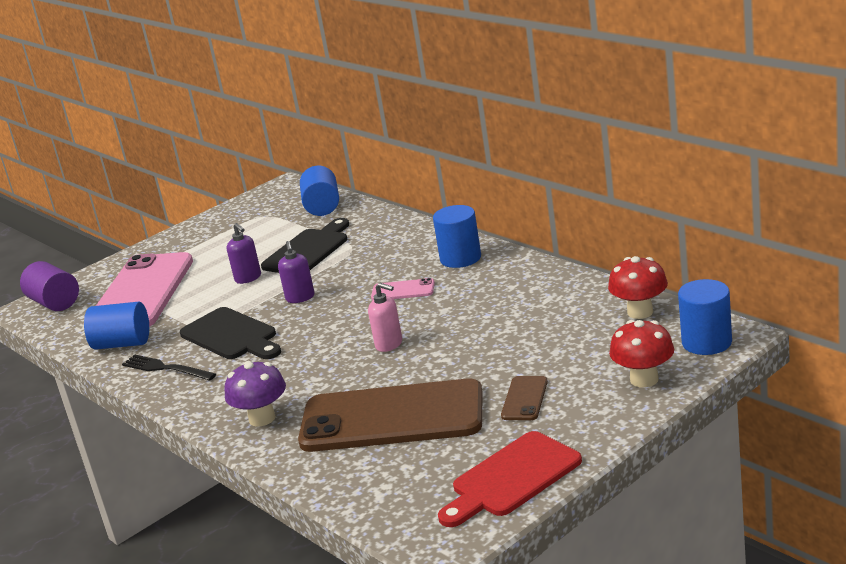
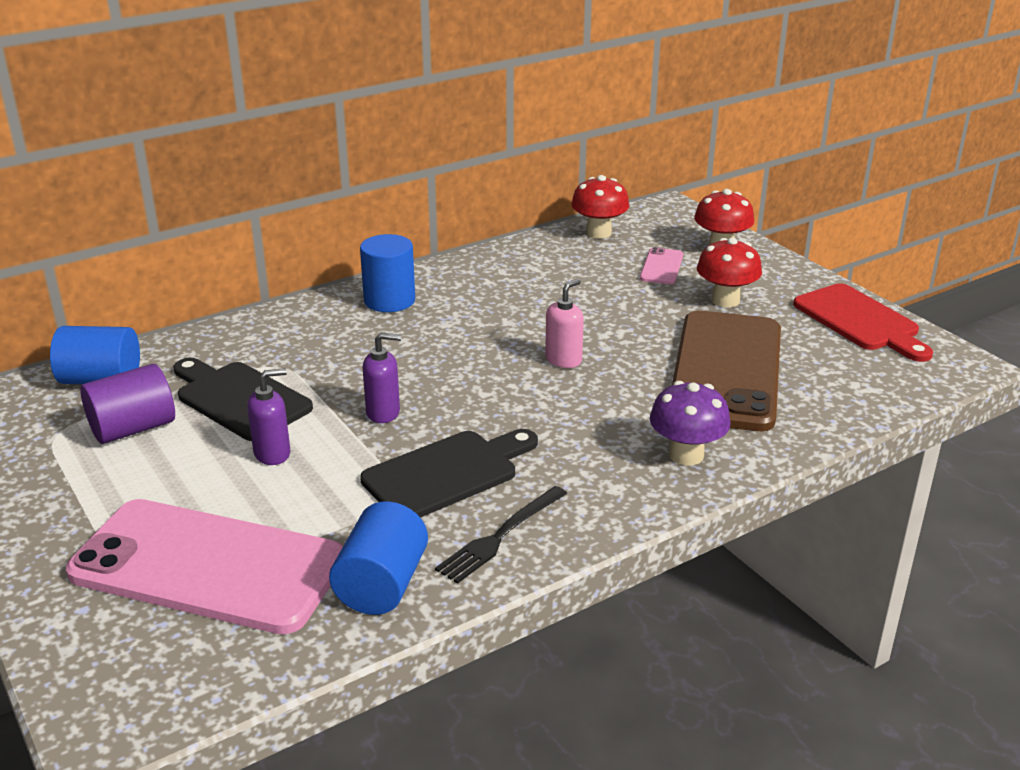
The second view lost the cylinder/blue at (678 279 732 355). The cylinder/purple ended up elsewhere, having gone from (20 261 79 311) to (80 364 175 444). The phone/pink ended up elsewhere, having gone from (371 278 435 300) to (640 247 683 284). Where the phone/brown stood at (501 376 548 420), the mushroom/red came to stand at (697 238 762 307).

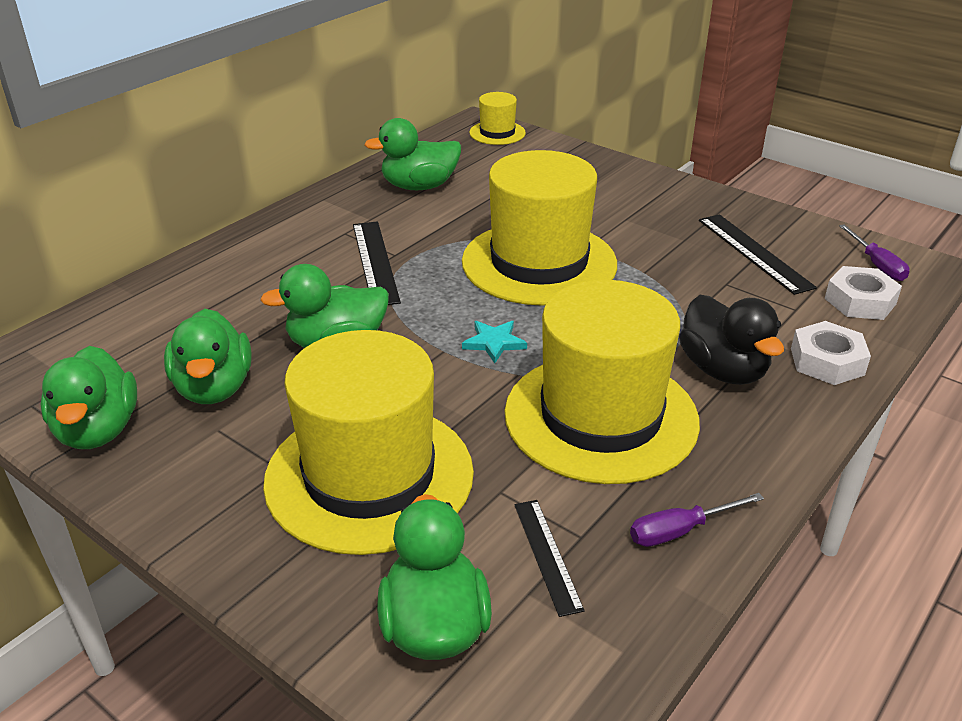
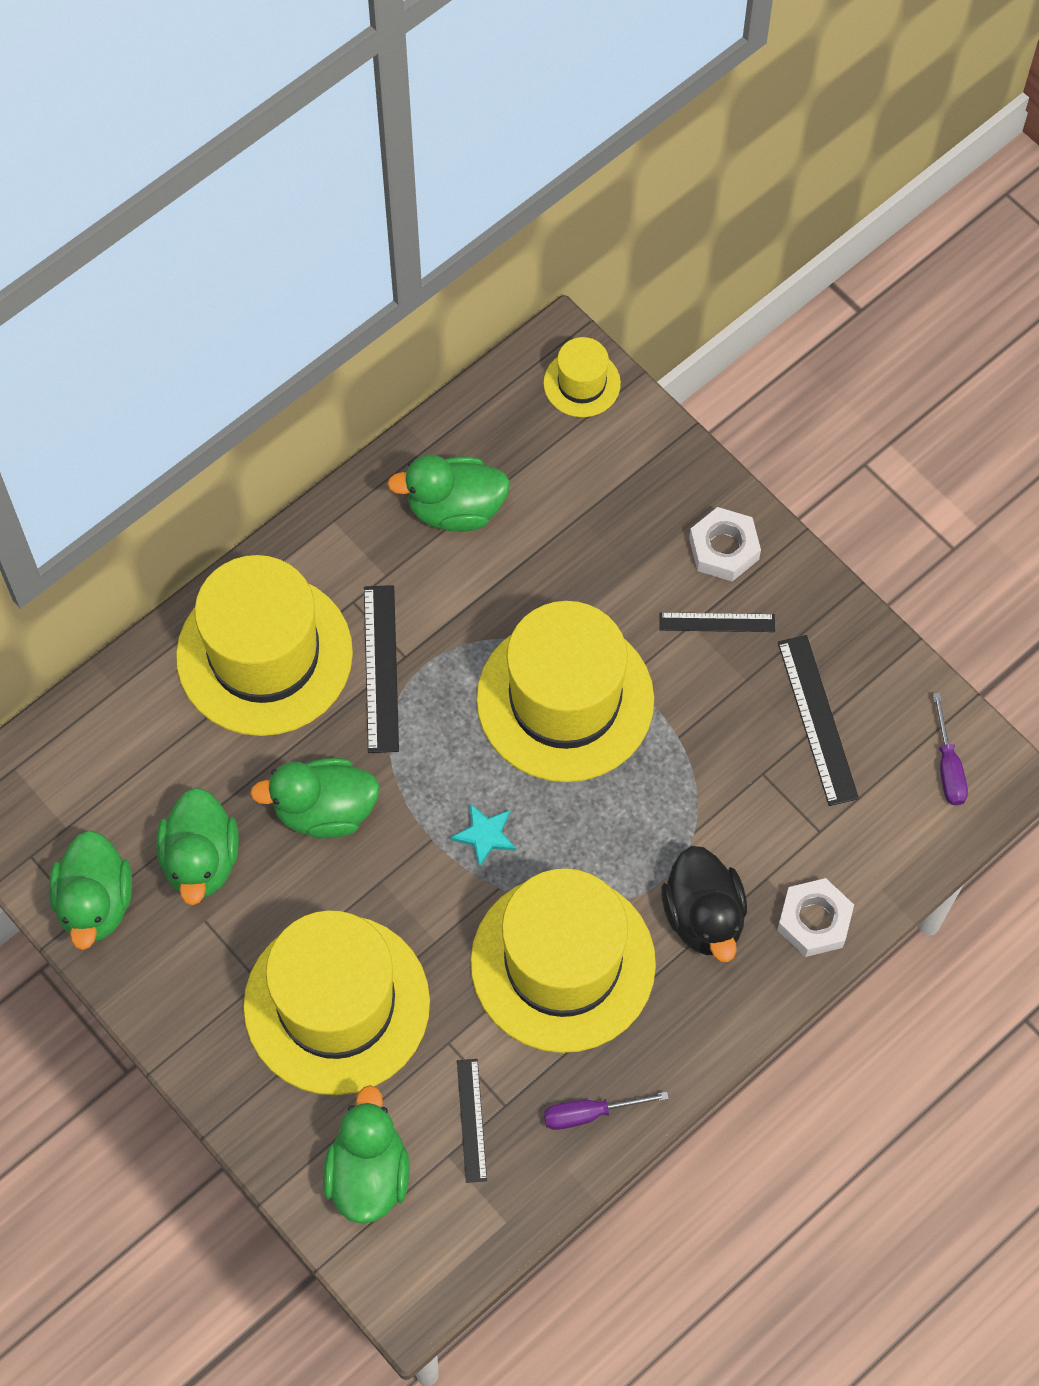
The second view gained the hat/yellow at (176 555 353 736). The second view gained the ruler/black at (659 612 775 632). The nut/white ended up elsewhere, having gone from (824 266 902 320) to (689 507 761 582).

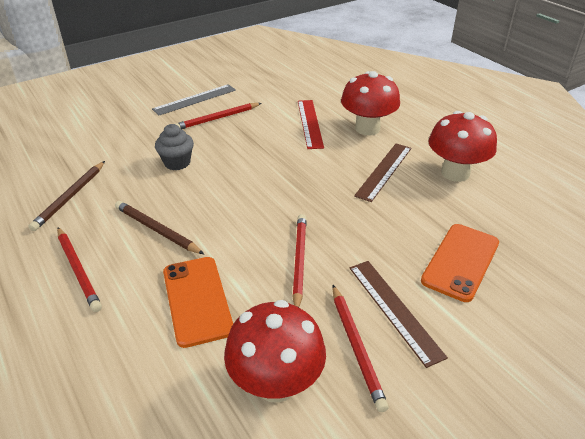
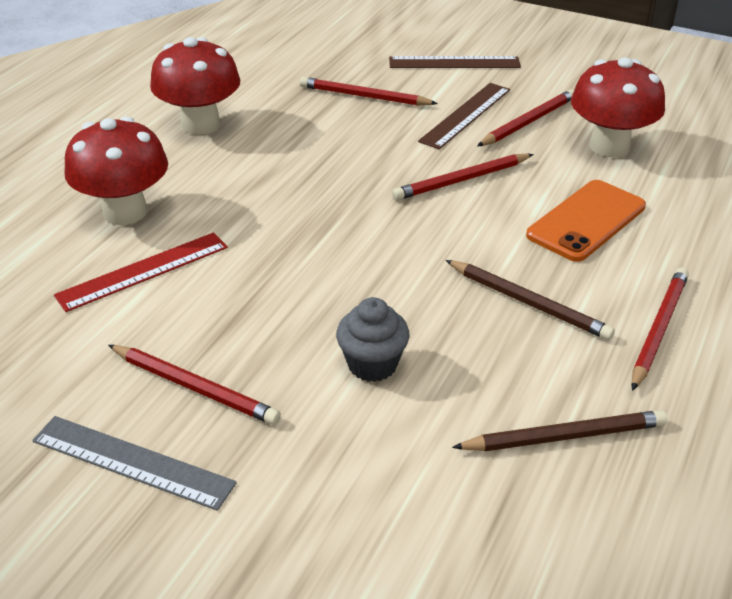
The ruler/brown ended up elsewhere, having gone from (354 144 411 202) to (389 56 521 68). Where the phone/orange stood at (421 224 499 302), the pencil/red came to stand at (300 77 438 106). The pencil/brown at (115 201 204 254) ended up facing another way, 60 degrees counterclockwise from before.

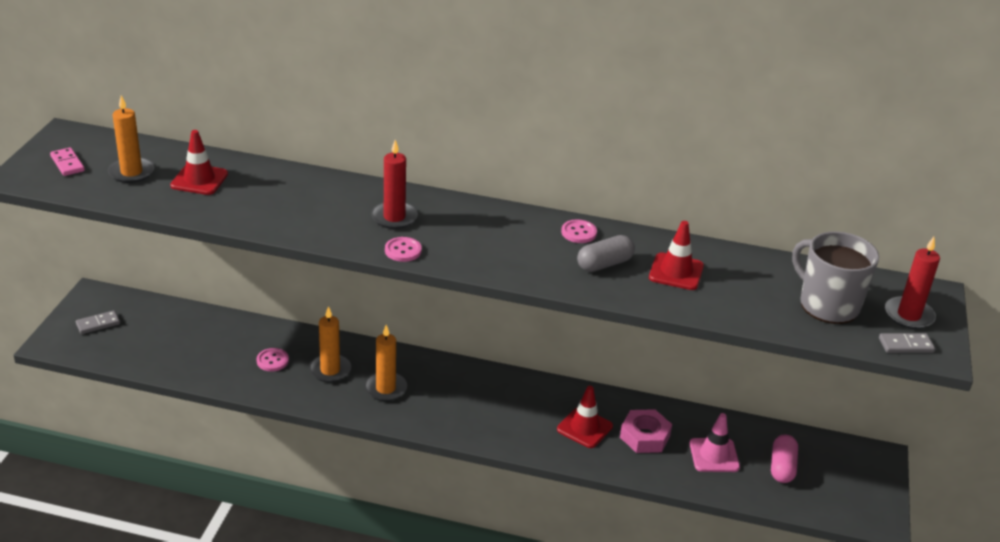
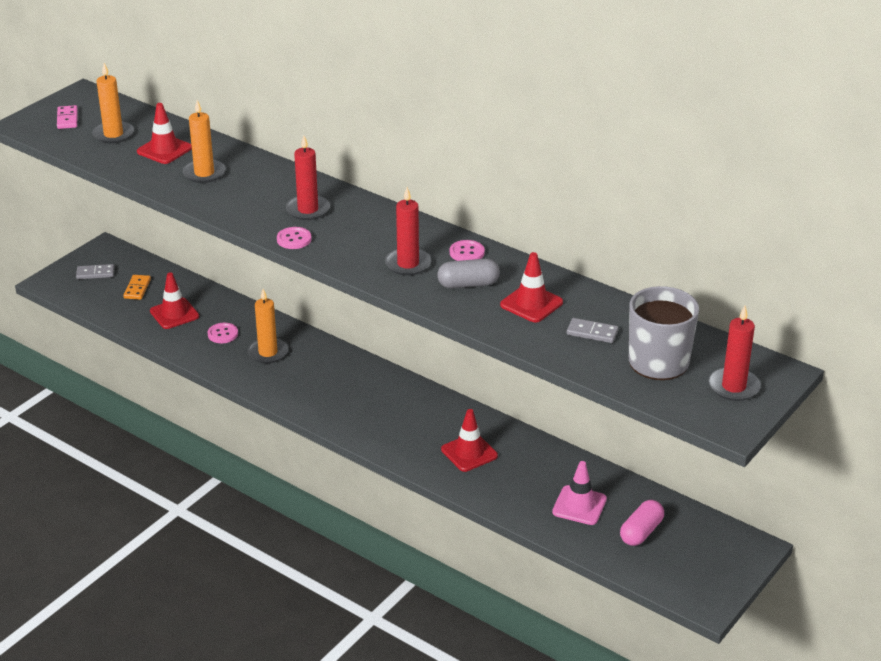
The second view lost the nut/pink at (620 409 672 453). The second view gained the domino/orange at (123 275 151 300). The second view gained the traffic cone/red at (150 272 199 329). The second view gained the candle/red at (385 187 431 276). The candle/orange ended up elsewhere, having gone from (365 325 407 401) to (183 100 226 183). The domino/grey ended up elsewhere, having gone from (879 333 935 353) to (567 318 618 343).

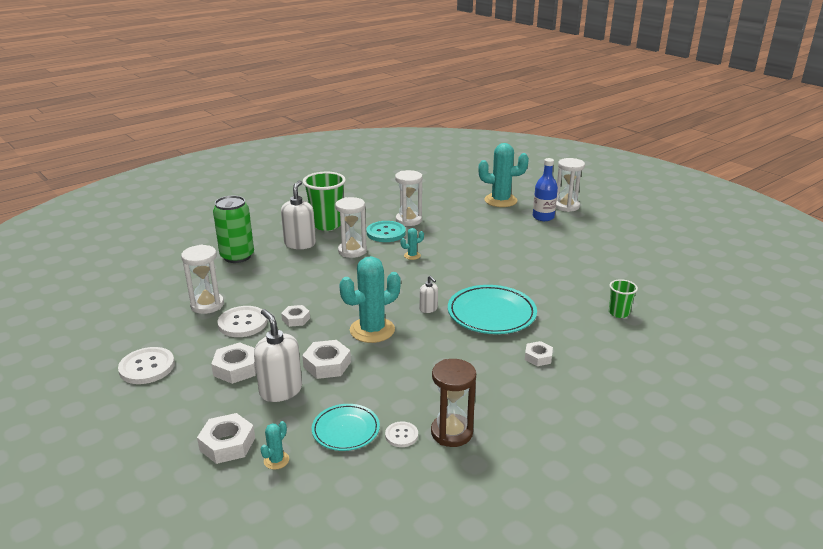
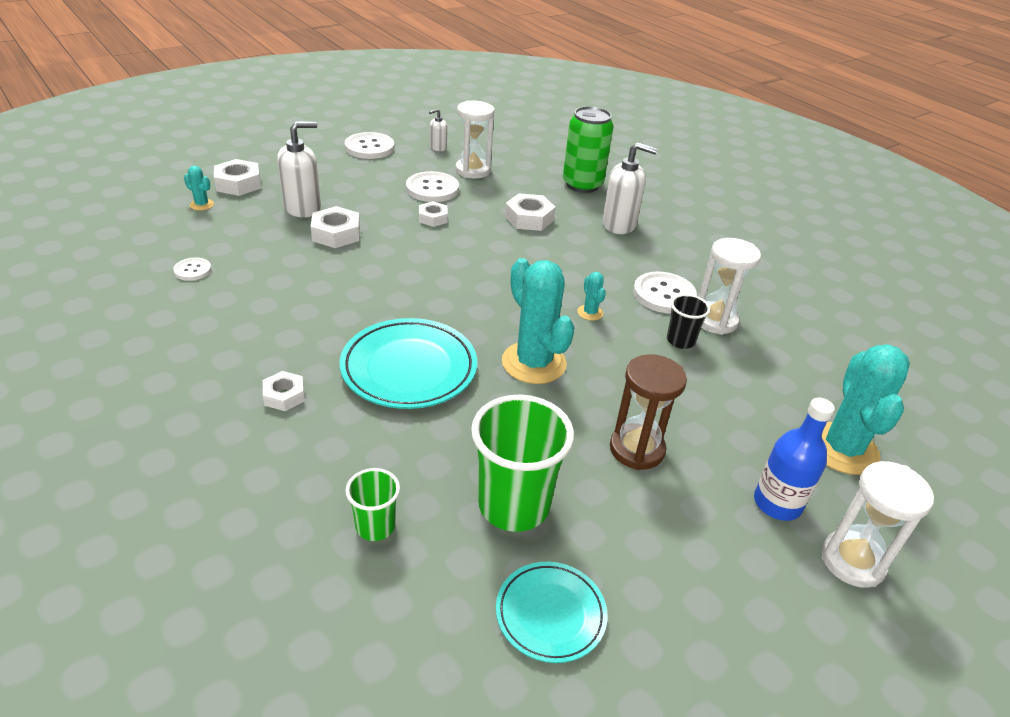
The second view lost the hourglass/white at (335 197 367 258). The second view gained the cup/black at (667 294 710 349). The nut/white ended up elsewhere, having gone from (211 342 256 384) to (505 194 556 231). The cup/green ended up elsewhere, having gone from (303 172 346 231) to (471 395 574 532). The plate/turquoise ended up elsewhere, having gone from (312 404 380 451) to (496 562 608 663). The cactus/turquoise ended up elsewhere, having gone from (339 256 401 343) to (502 258 575 384). The soap dispenser/white ended up elsewhere, having gone from (420 276 438 313) to (429 109 447 151). The hourglass/brown ended up elsewhere, having gone from (431 359 476 447) to (610 354 687 470). What was the button/turquoise at (367 221 406 242) turned into the button/white at (633 271 697 314).

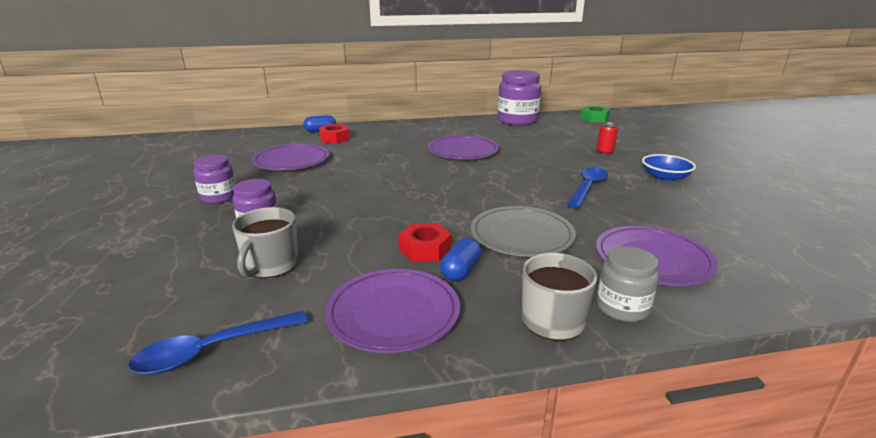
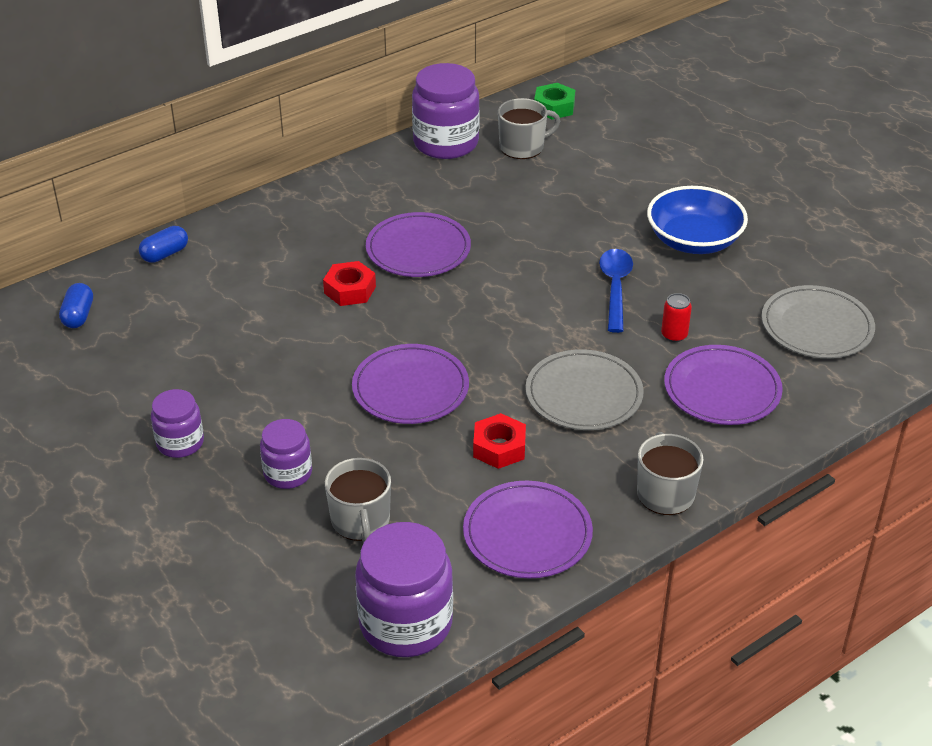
The second view lost the jar/grey at (597 246 659 322). The second view gained the mug/grey at (498 98 560 159). The second view gained the plate/grey at (762 285 875 358). The plate/purple ended up elsewhere, having gone from (252 144 329 170) to (352 344 469 424). The nut/red ended up elsewhere, having gone from (319 124 350 144) to (323 261 376 306). The capsule/blue ended up elsewhere, having gone from (440 238 482 281) to (59 283 93 328). The can/red ended up elsewhere, having gone from (597 122 618 155) to (661 293 692 342). Where the spoon/blue stood at (128 311 308 375), the jar/purple came to stand at (355 522 453 657). The size of the bowl/blue at (642 154 696 182) changed by a factor of 1.57.

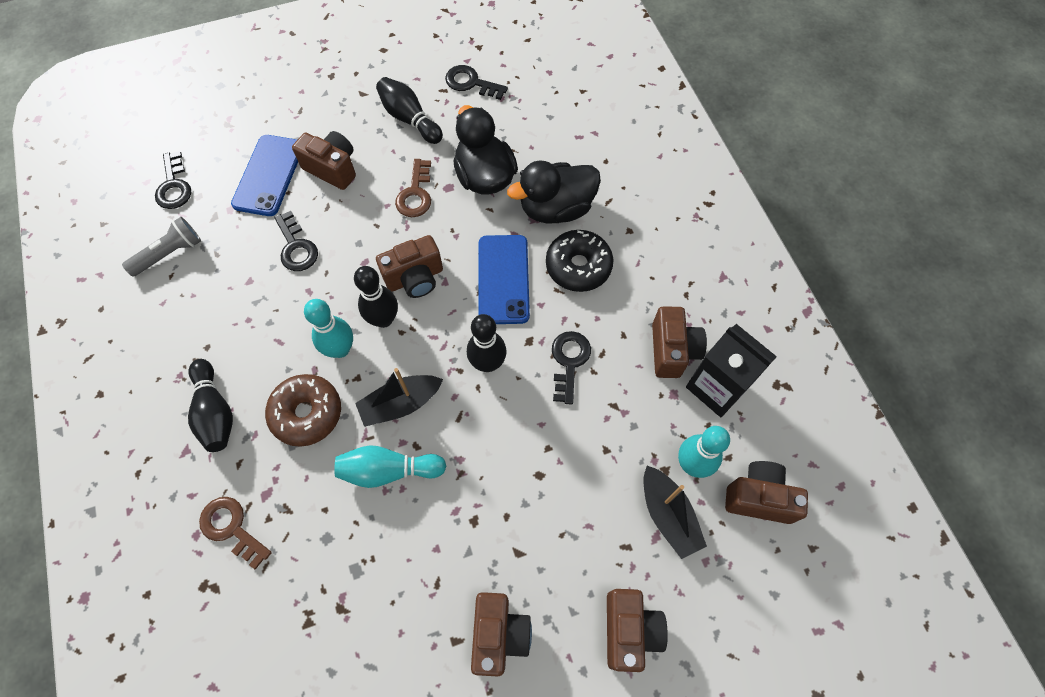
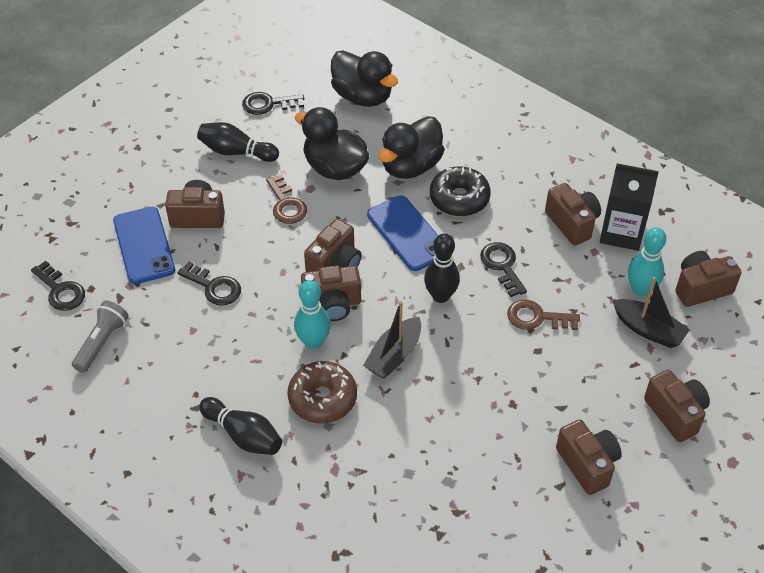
The second view lost the bowling pin/turquoise at (334 445 446 488). The second view gained the duck/black at (331 50 398 107). The key/brown ended up elsewhere, having gone from (199 497 272 570) to (507 299 580 330). Where the bowling pin/black stood at (354 266 398 328), the camera/brown came to stand at (301 265 361 321).

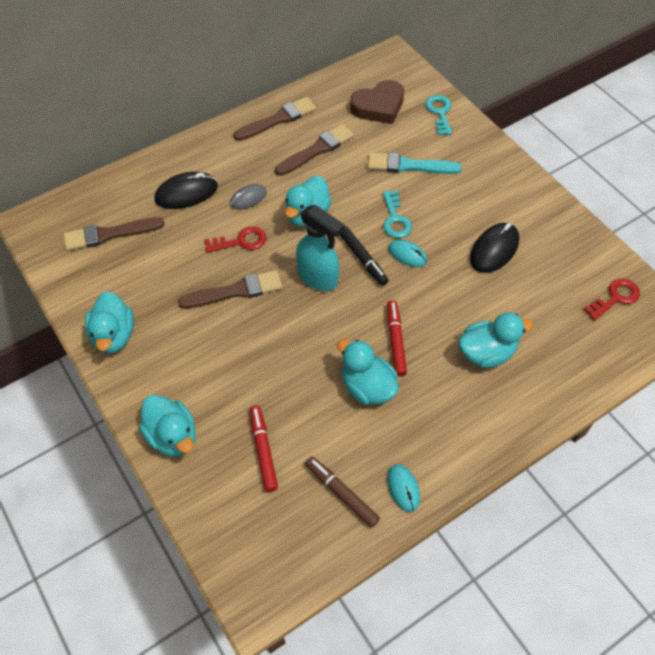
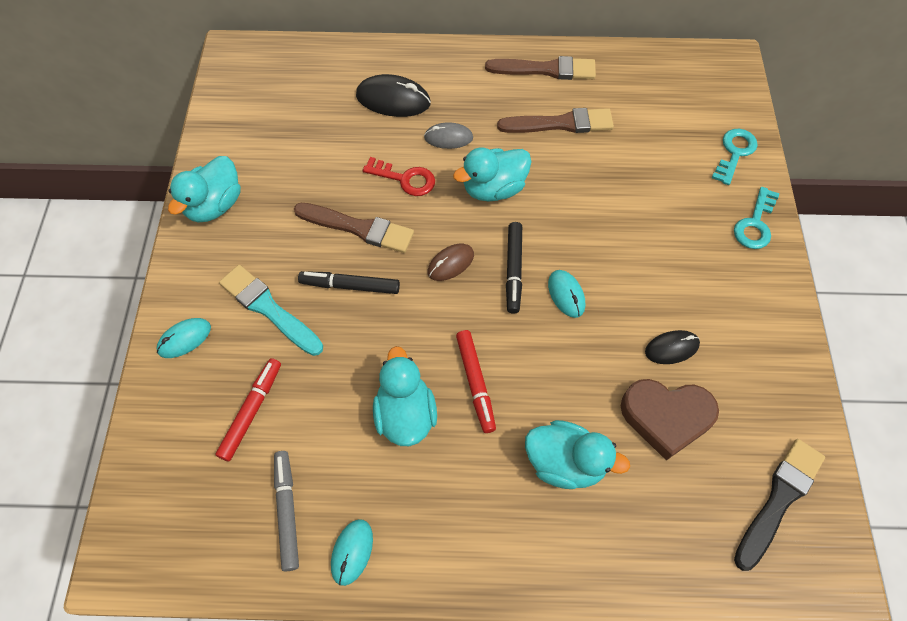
The second view lost the brush/brown at (64 217 165 251). The second view gained the marker/black at (298 271 400 294). The heart/brown ended up elsewhere, having gone from (350 80 404 124) to (620 379 719 461). The brush/turquoise ended up elsewhere, having gone from (368 153 462 174) to (219 265 323 356). The key/turquoise ended up elsewhere, having gone from (383 190 412 238) to (734 187 780 249). Where the duck/turquoise stood at (139 395 196 456), the mouse/turquoise came to stand at (156 318 211 358). Where the spray bottle/turquoise stood at (296 205 344 291), the mouse/brown came to stand at (428 244 474 281). Where the key/red stood at (583 279 640 321), the brush/black came to stand at (734 439 825 571). What was the marker/brown at (305 456 380 528) turned into the marker/grey at (274 451 299 571). The marker/red at (387 300 407 377) ended up facing another way, 135 degrees clockwise from before. The size of the mouse/black at (470 223 519 273) changed by a factor of 0.62.

